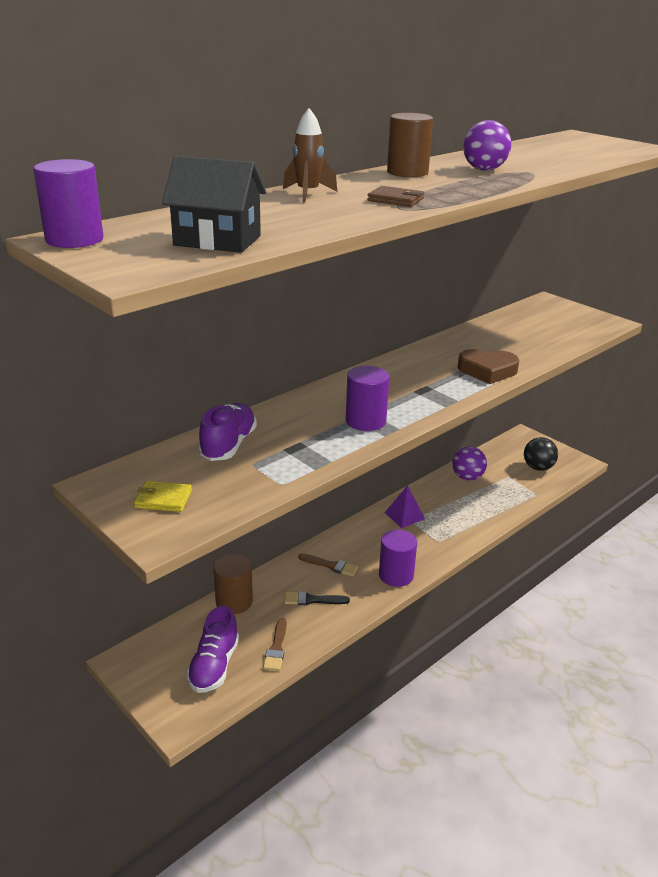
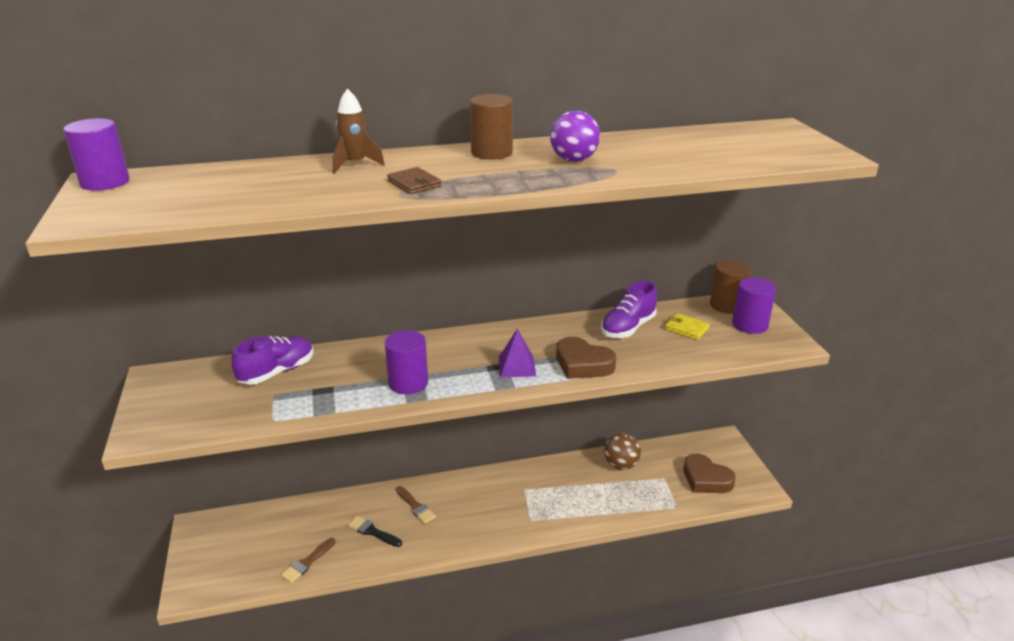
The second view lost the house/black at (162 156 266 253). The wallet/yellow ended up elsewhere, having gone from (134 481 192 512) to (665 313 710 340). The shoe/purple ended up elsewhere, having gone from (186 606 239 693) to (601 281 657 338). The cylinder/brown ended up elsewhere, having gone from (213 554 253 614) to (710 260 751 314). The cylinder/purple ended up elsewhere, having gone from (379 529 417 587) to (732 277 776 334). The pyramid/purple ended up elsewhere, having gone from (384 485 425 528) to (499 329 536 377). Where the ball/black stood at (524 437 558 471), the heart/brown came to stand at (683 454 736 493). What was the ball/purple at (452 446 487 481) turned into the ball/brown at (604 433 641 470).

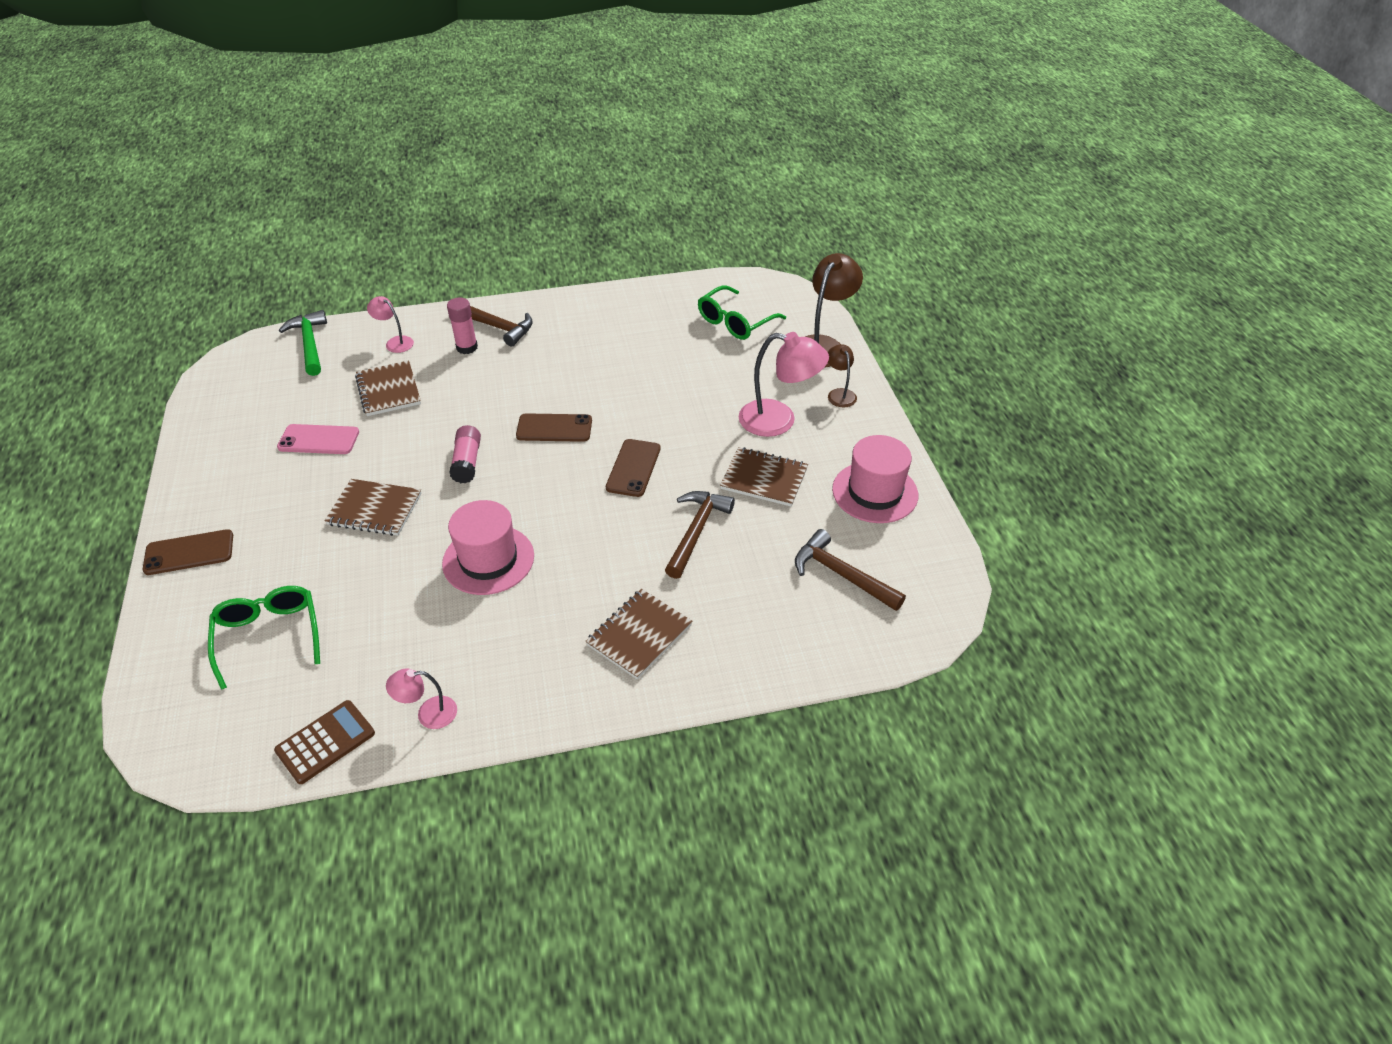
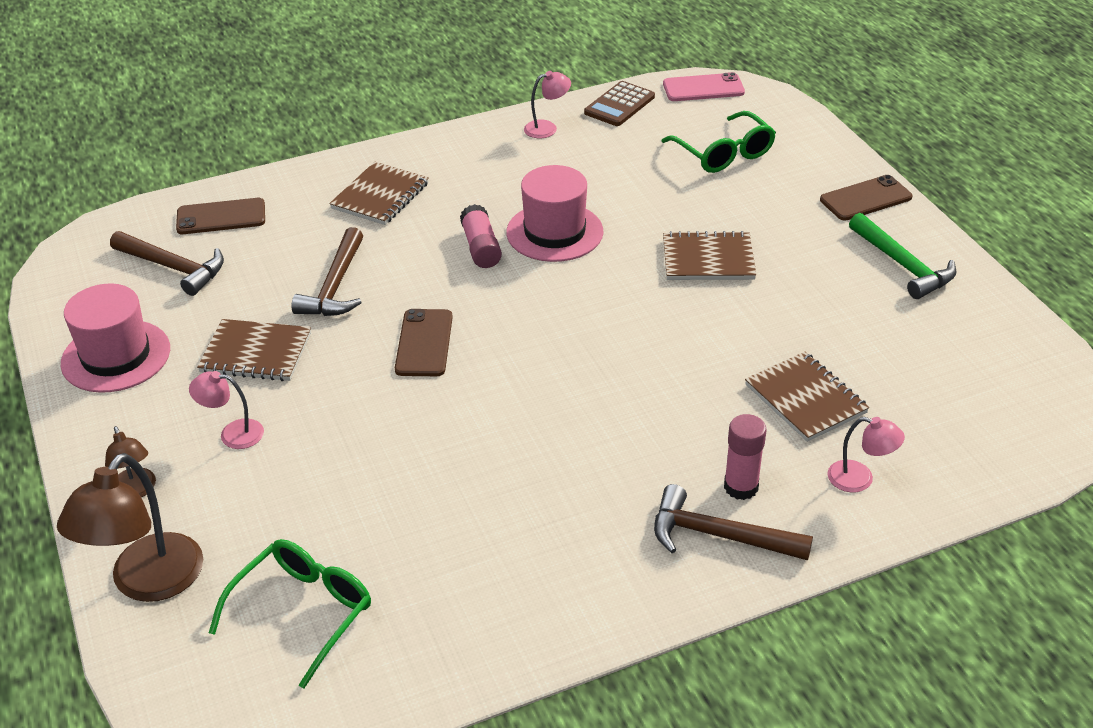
The phone/pink ended up elsewhere, having gone from (277 424 359 454) to (663 72 745 101). The hammer/green ended up elsewhere, having gone from (279 310 327 376) to (849 213 956 299). The glue stick/pink ended up elsewhere, having gone from (449 425 481 483) to (460 204 502 268). The phone/brown ended up elsewhere, having gone from (516 413 592 442) to (176 198 265 234). The size of the lamp/pink at (739 332 829 437) changed by a factor of 0.53.

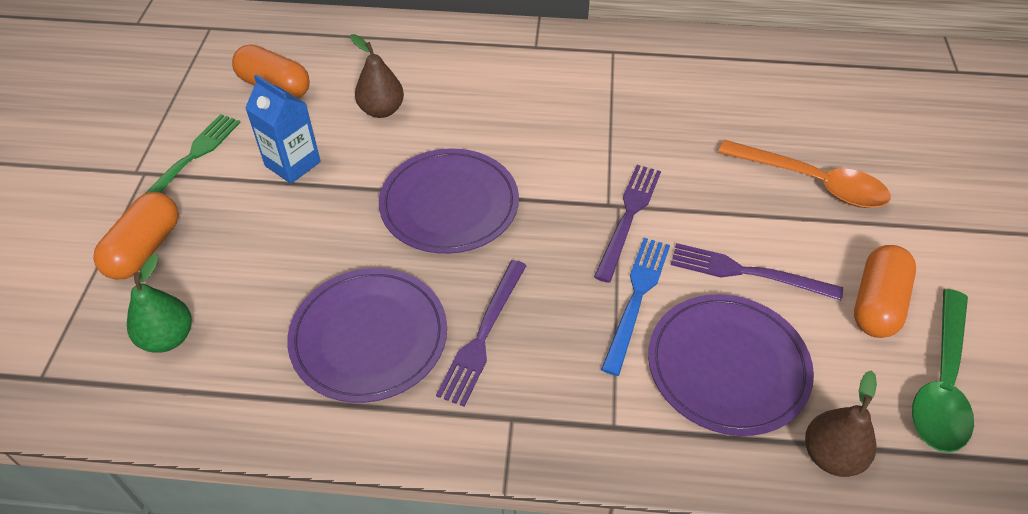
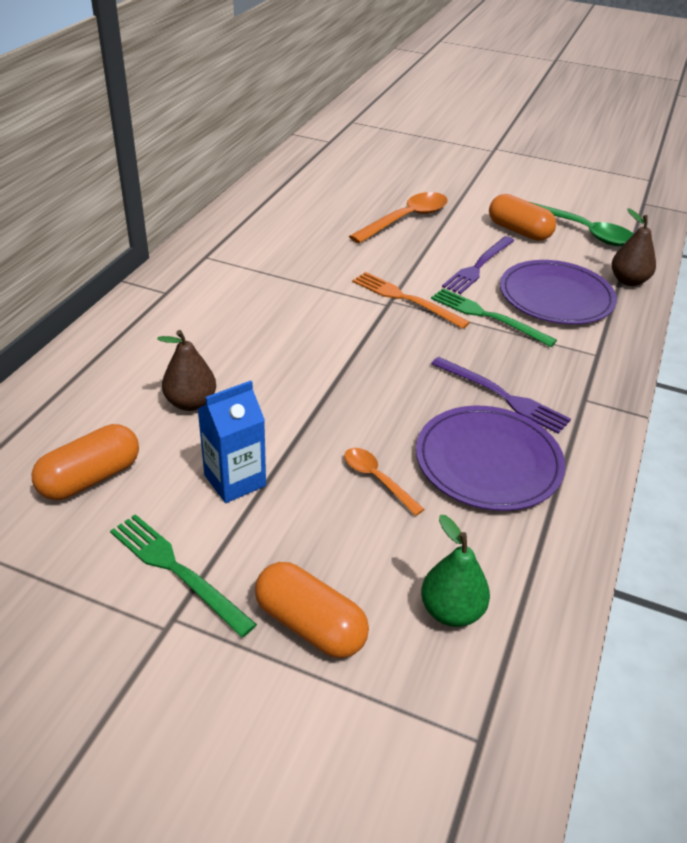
The second view lost the plate/purple at (379 149 519 254). The second view gained the spoon/orange at (344 448 425 516). What was the fork/purple at (594 165 661 283) turned into the fork/orange at (352 272 470 329). What was the fork/blue at (601 238 670 376) turned into the fork/green at (431 288 557 347).

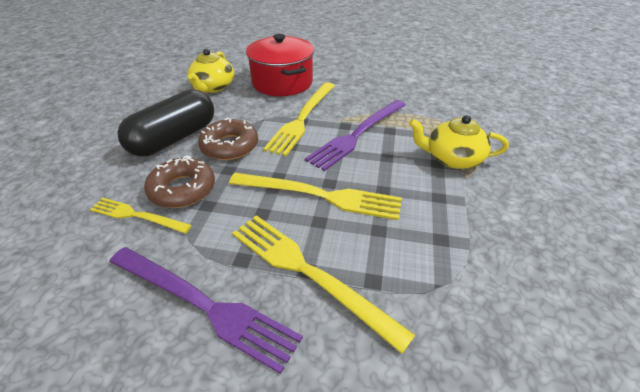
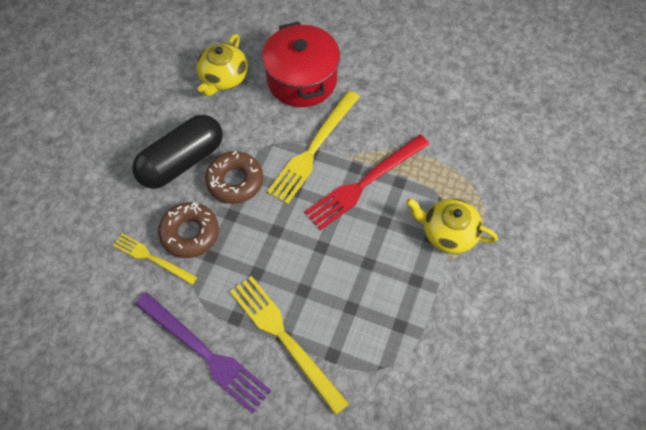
The second view lost the fork/yellow at (229 173 402 220). What was the fork/purple at (305 100 406 171) turned into the fork/red at (305 135 429 230).

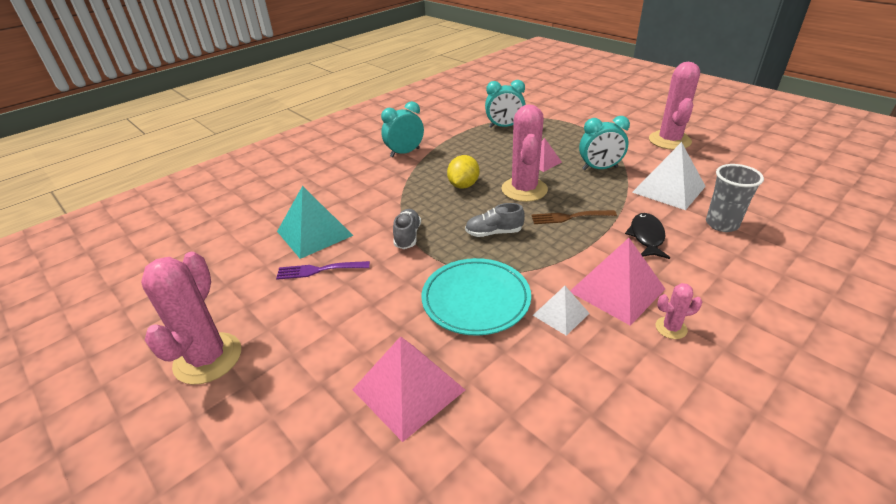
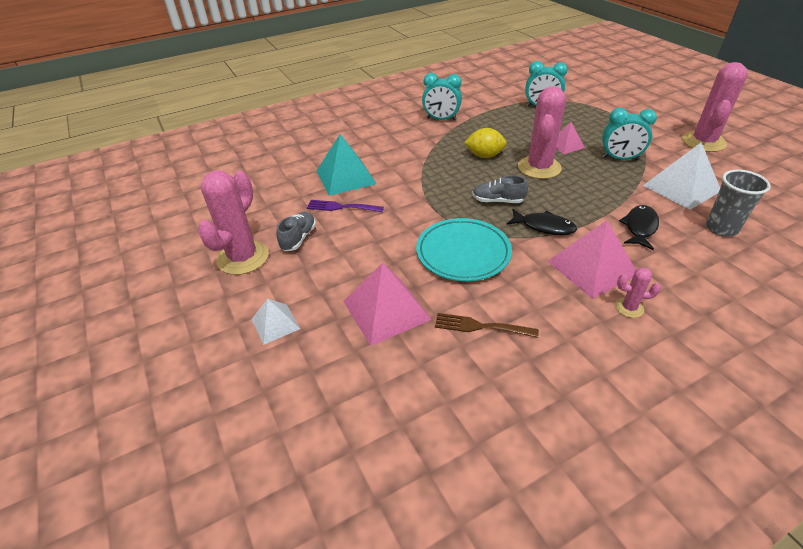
The second view gained the fish/black at (506 209 577 235). The shoe/grey ended up elsewhere, having gone from (393 209 421 249) to (277 212 316 251). The fork/brown ended up elsewhere, having gone from (531 210 617 224) to (435 313 539 338). The pyramid/white ended up elsewhere, having gone from (533 286 590 336) to (251 298 300 345). The clock/turquoise at (381 101 424 157) ended up facing another way, 150 degrees counterclockwise from before. The lemon/yellow at (447 155 479 189) ended up facing another way, 60 degrees clockwise from before.

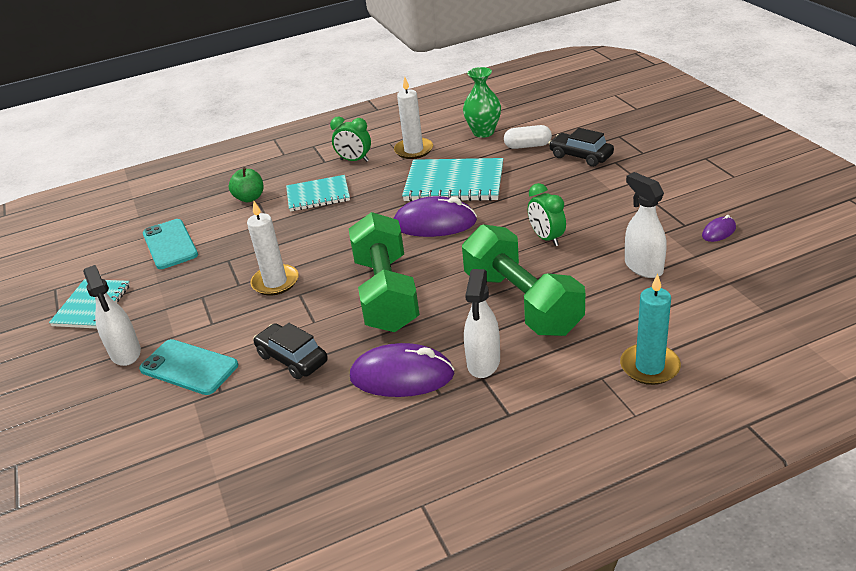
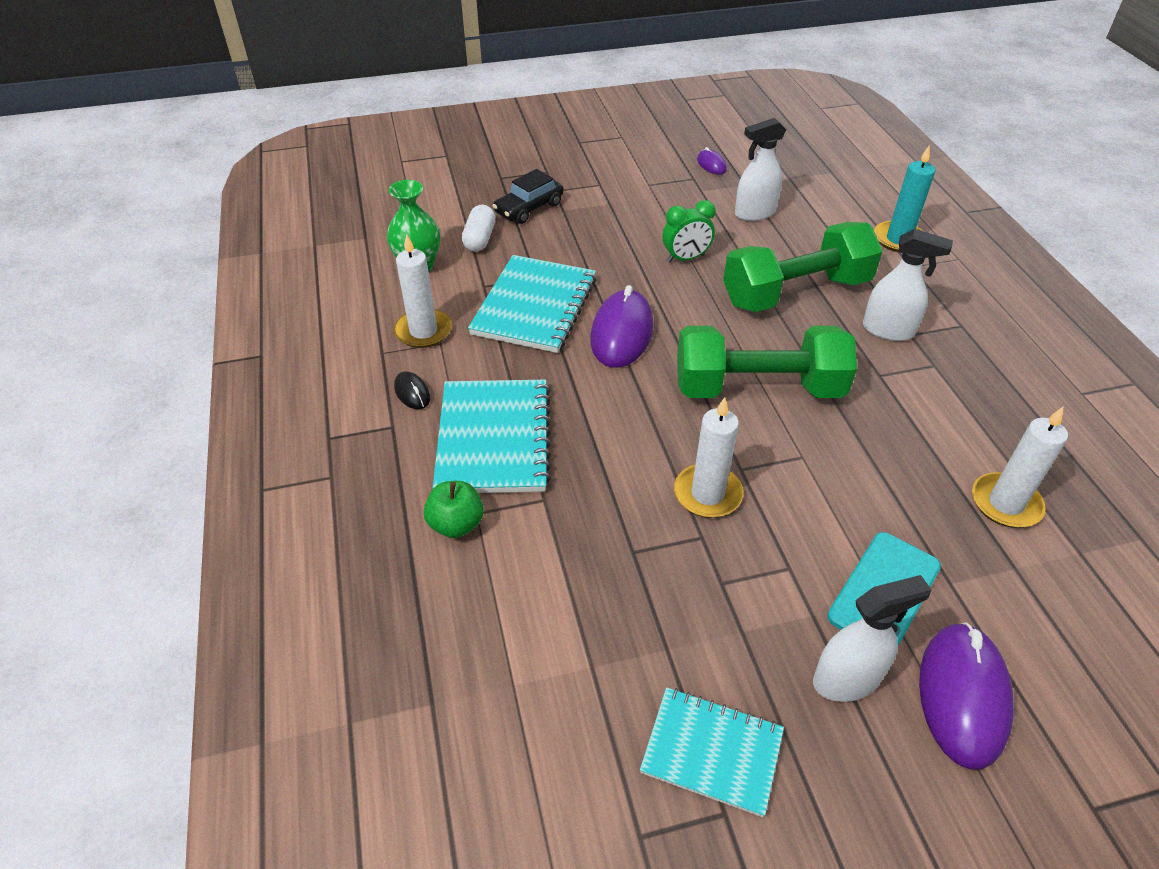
The second view lost the phone/turquoise at (143 219 198 269). The second view lost the car/black at (253 323 328 379). The second view gained the candle/white at (972 407 1068 528). The mouse/purple ended up elsewhere, having gone from (350 343 455 397) to (919 622 1014 769). Where the clock/green stood at (330 117 371 162), the mouse/black came to stand at (394 371 430 410). The size of the notebook/turquoise at (286 175 350 212) changed by a factor of 1.54.

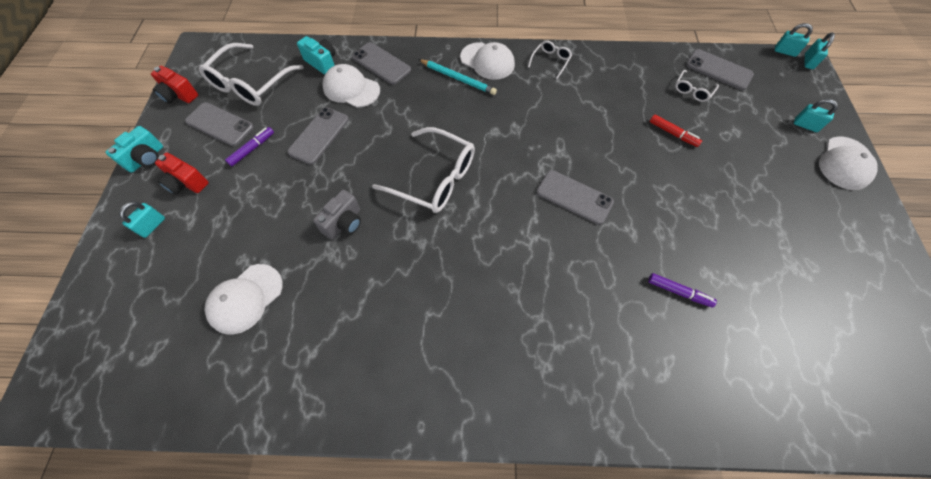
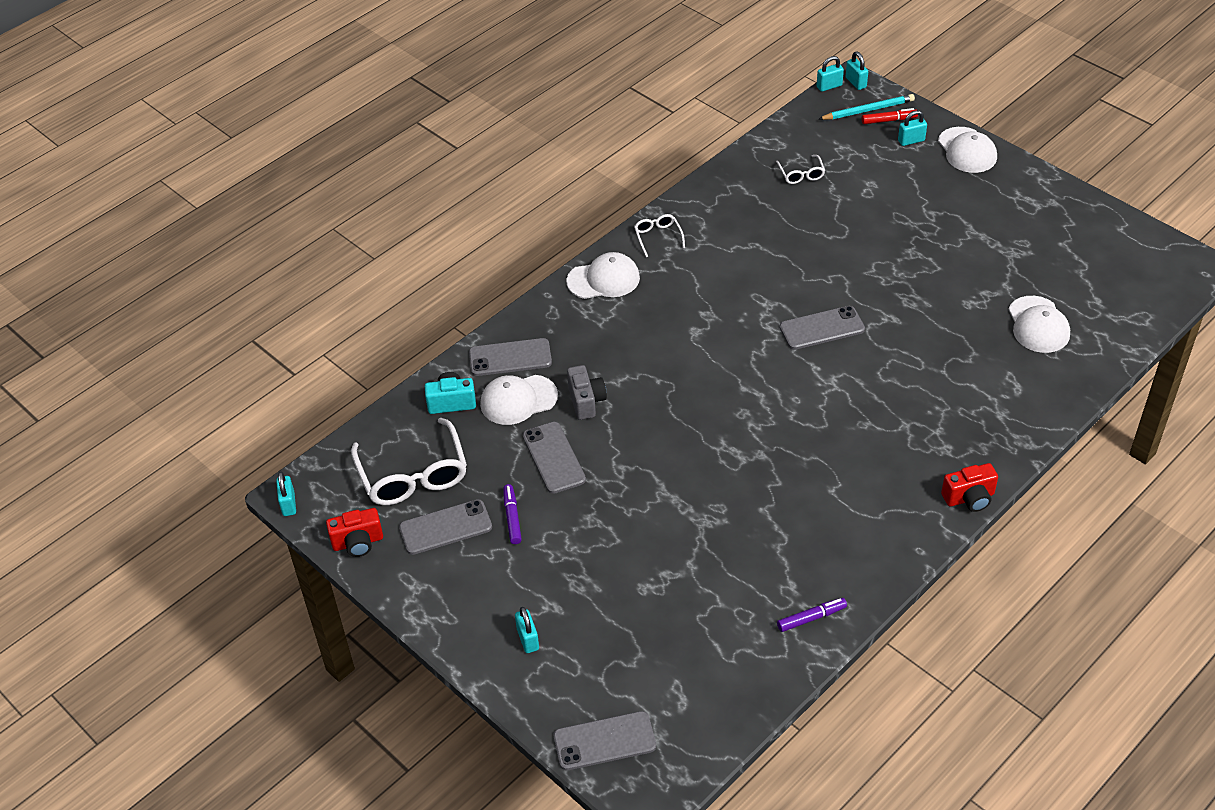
The second view lost the camera/turquoise at (106 126 163 173). The second view lost the glasses/white at (372 127 475 213). The second view gained the padlock/turquoise at (276 472 296 516). The camera/red ended up elsewhere, having gone from (155 152 209 195) to (941 463 998 512). The cap/white ended up elsewhere, having gone from (205 264 282 335) to (1008 296 1070 353). The camera/grey ended up elsewhere, having gone from (313 190 361 239) to (567 365 607 420). The pencil/turquoise ended up elsewhere, having gone from (418 59 497 95) to (819 94 915 120). The marker/purple ended up elsewhere, having gone from (648 273 717 307) to (777 598 847 632). The marker/red ended up elsewhere, having gone from (650 114 702 147) to (862 108 918 124). The phone/grey ended up elsewhere, having gone from (686 49 754 90) to (554 711 656 770).

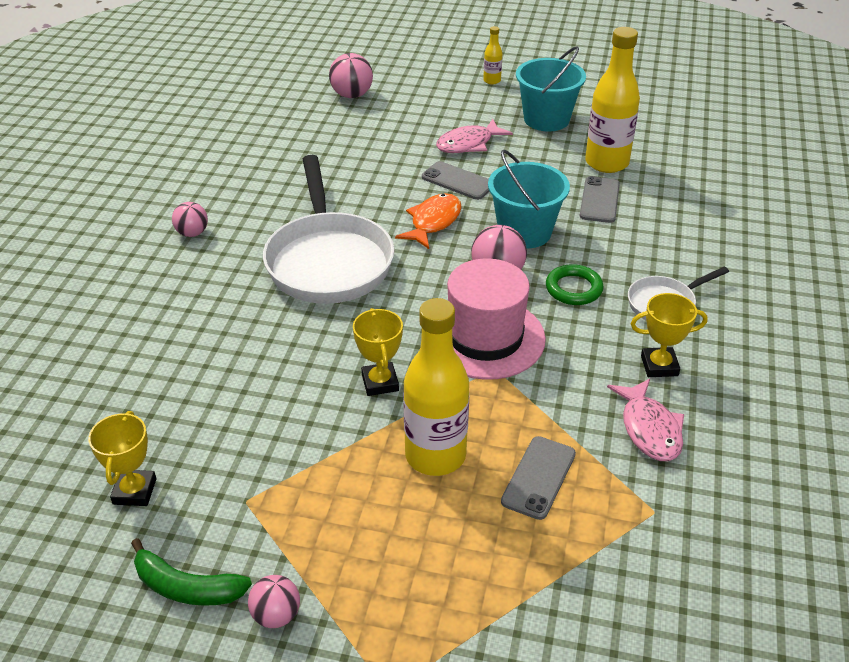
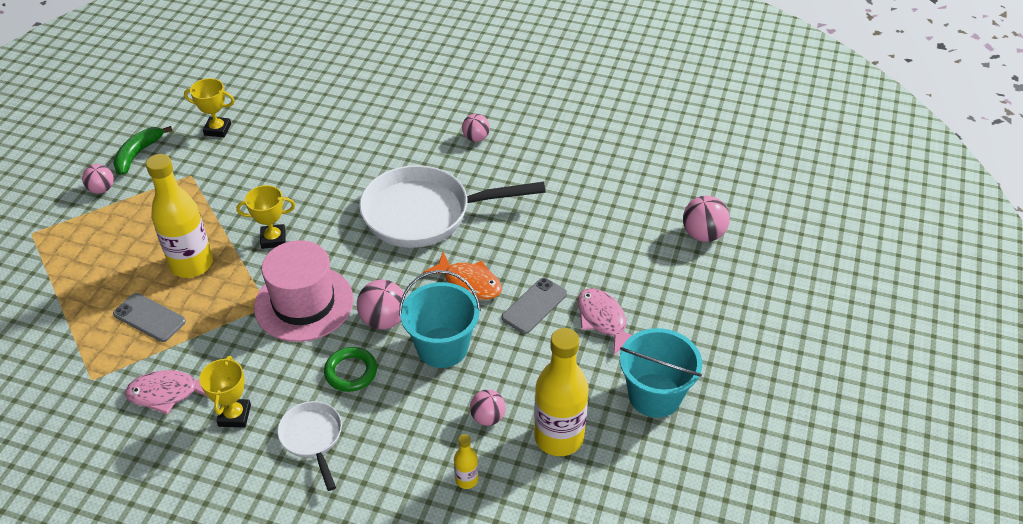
The bottle/yellow ended up elsewhere, having gone from (483 26 502 85) to (454 434 478 489). Where the phone/grey stood at (580 176 620 223), the ball/pink came to stand at (470 389 506 426).

